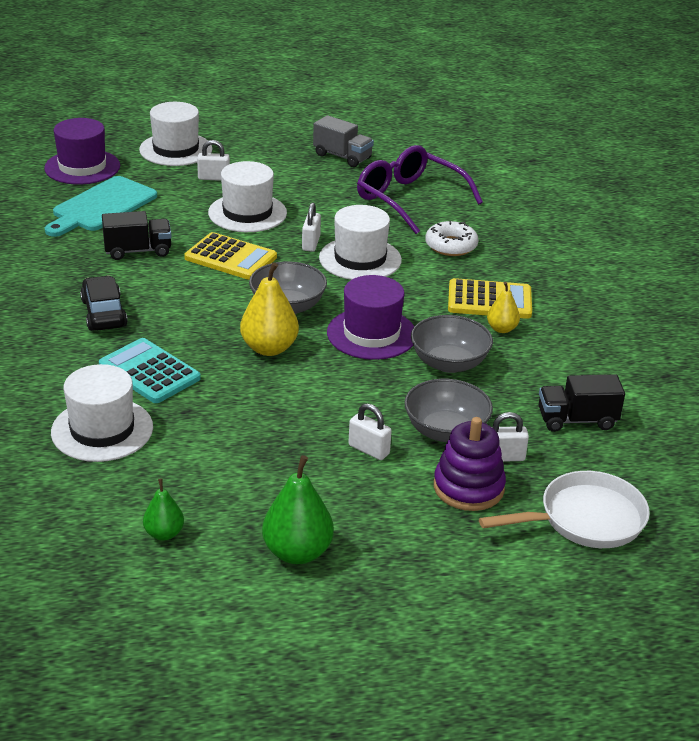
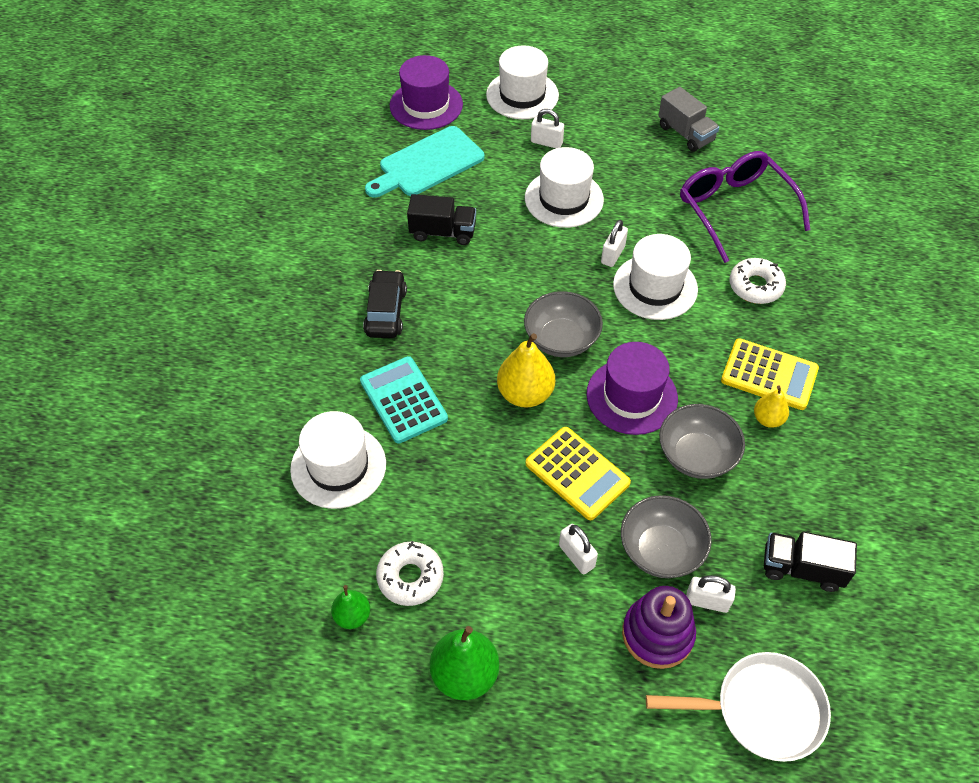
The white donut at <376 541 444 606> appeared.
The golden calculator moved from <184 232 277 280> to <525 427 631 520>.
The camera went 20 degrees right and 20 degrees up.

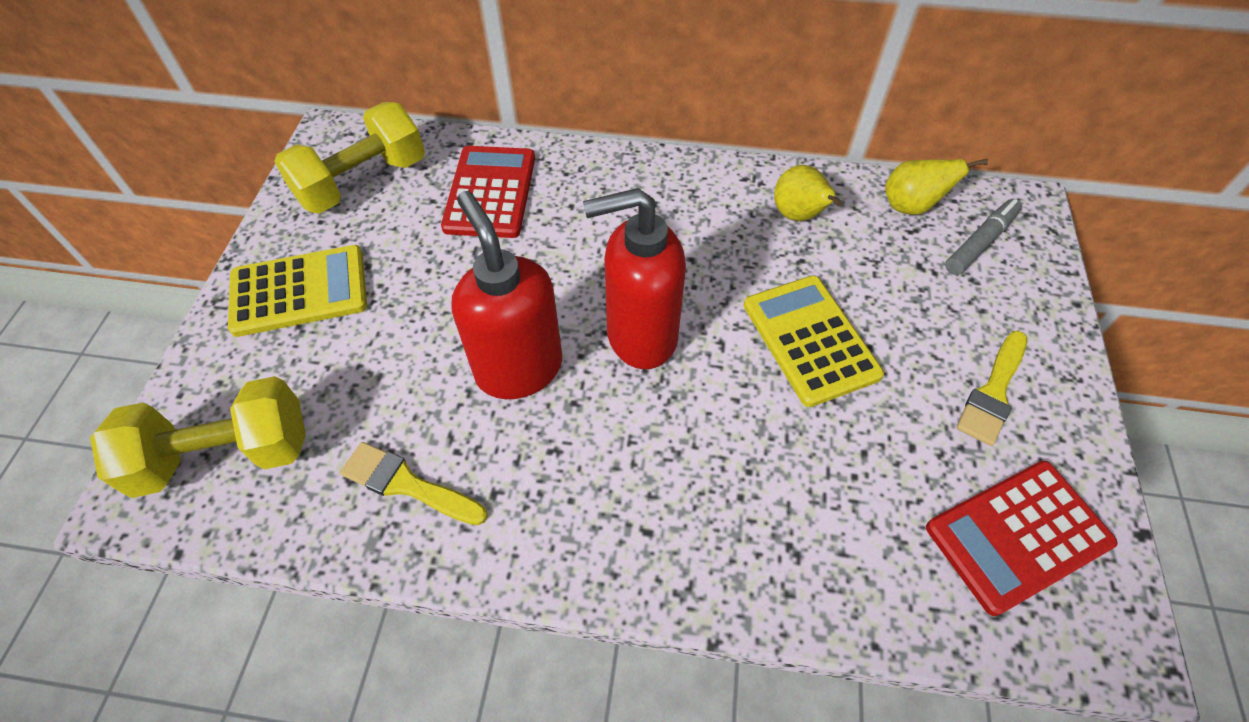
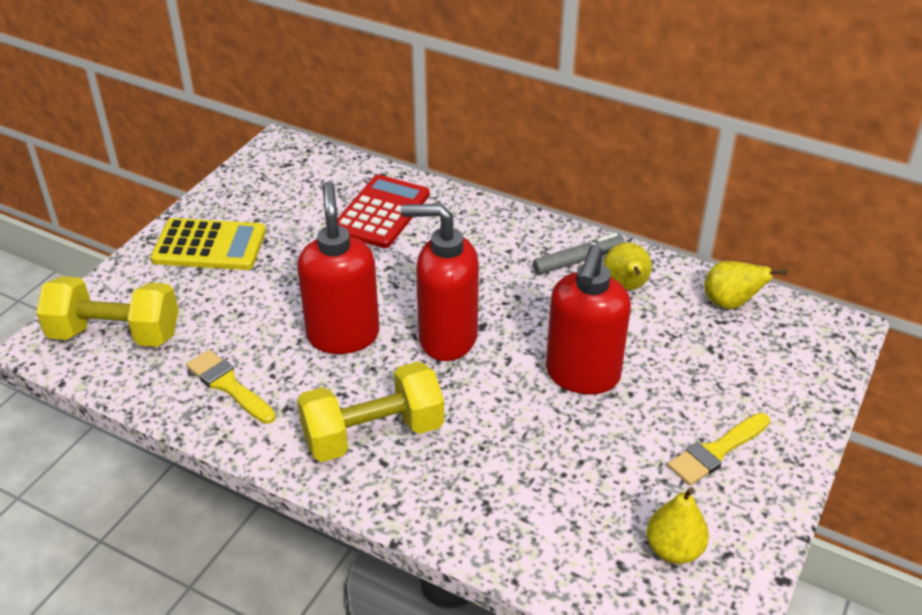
The golden free weight moved from <274 102 425 214> to <297 361 444 462>.
The gray marker moved from <945 199 1022 275> to <533 233 625 275>.
The golden calculator at <744 276 884 407> was replaced by the crimson soap dispenser at <546 245 631 394>.
The crimson calculator at <926 461 1118 616> was replaced by the golden toy pear at <646 487 709 564>.
The camera went 20 degrees right and 15 degrees down.

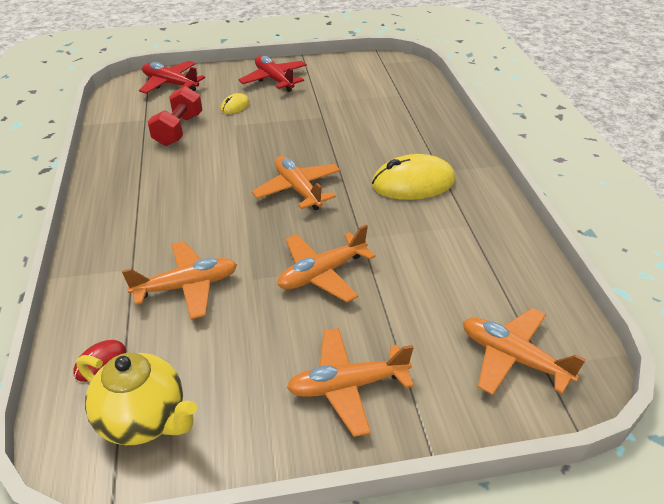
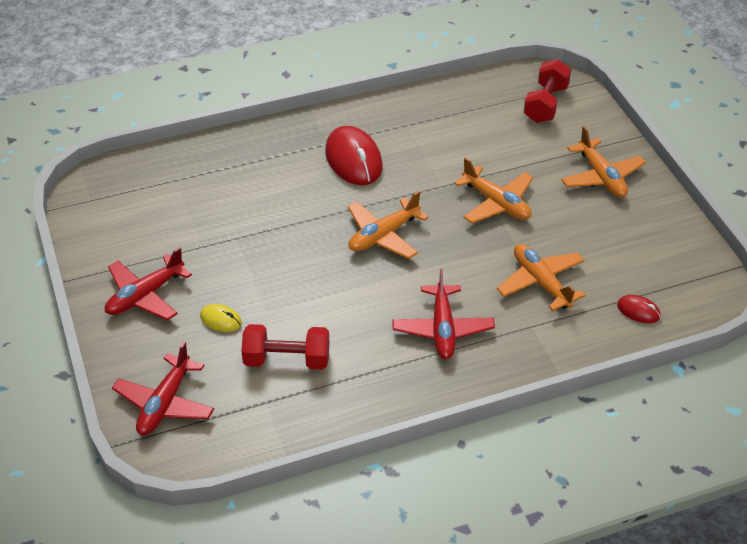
The golden mouse at <372 154 455 200> became the crimson mouse at <325 126 383 185>.
The crimson aeroplane at <392 268 495 359> appeared.
The orange aeroplane at <463 308 586 395> was replaced by the crimson free weight at <524 59 571 123>.
The golden china teapot at <76 353 197 445> disappeared.
The camera went 100 degrees left and 5 degrees up.

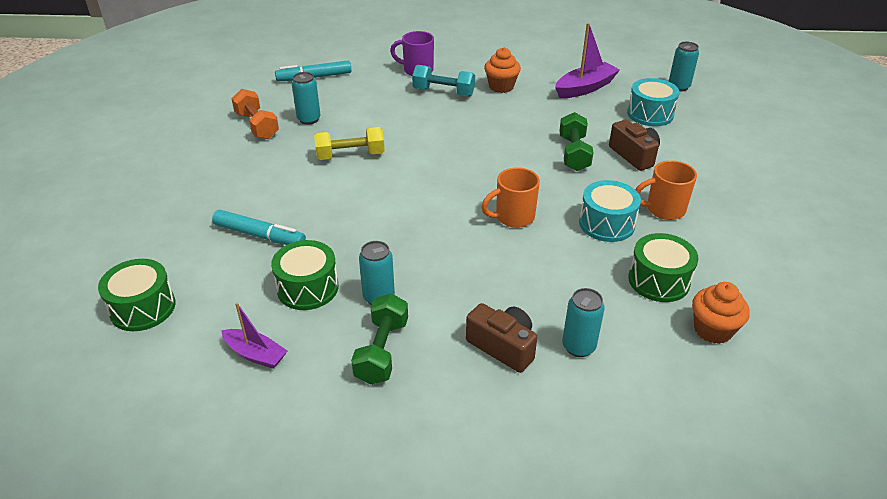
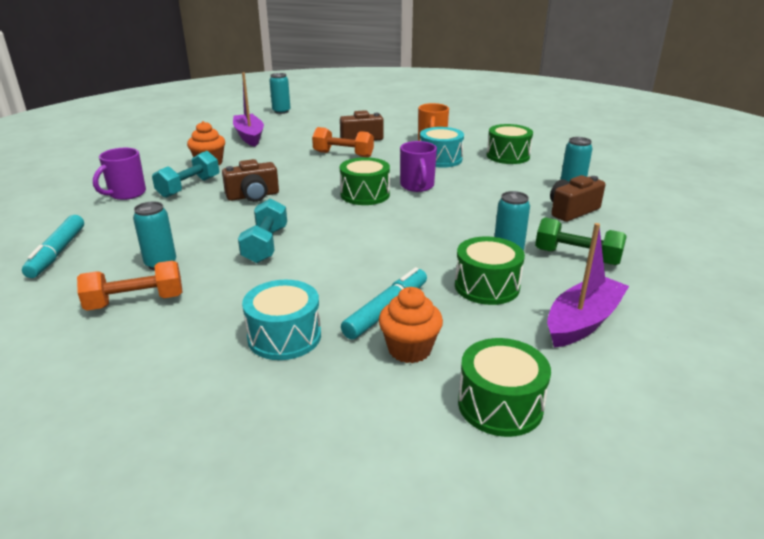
The brown compact camera at <222 159 279 202> appeared.
The golden free weight at <314 127 385 160> became the turquoise free weight at <238 198 287 263>.
The turquoise drum moved from <627 78 680 126> to <242 280 321 360>.
The emerald free weight at <559 112 594 171> became the orange free weight at <312 127 374 157>.
The emerald drum at <340 157 390 205> appeared.
The orange fairy cake moved from <692 282 750 344> to <379 287 443 363>.
The orange mug at <481 167 540 228> became the royal purple mug at <400 141 437 192>.
The royal purple boat at <221 302 287 369> changed to 1.58 times the size.
The camera went 75 degrees left and 10 degrees down.

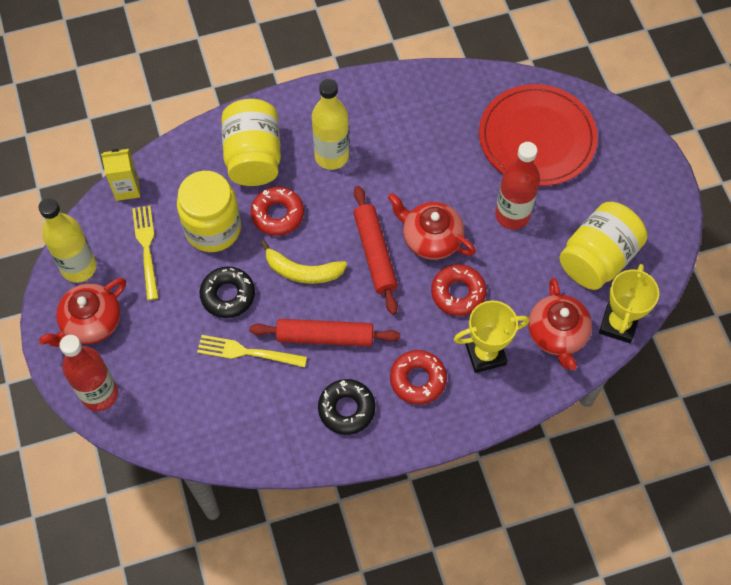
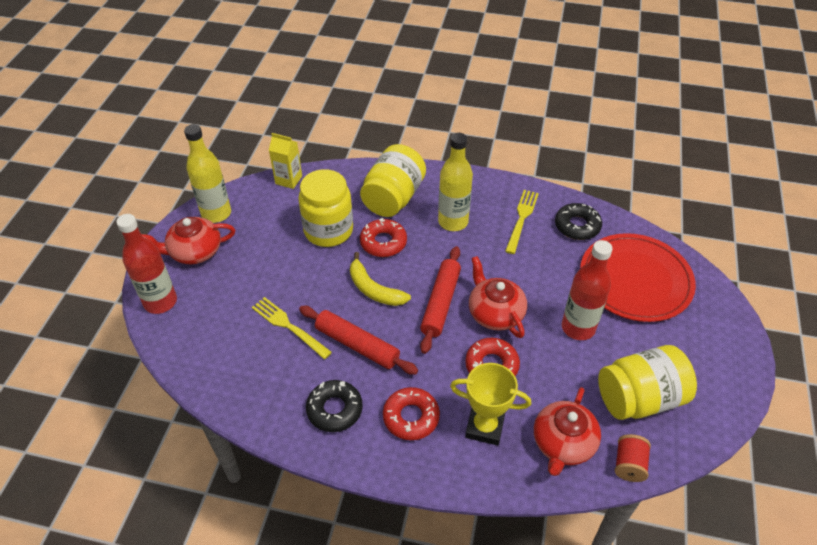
The golden dinner fork moved from <132 206 159 300> to <505 190 539 254>.
The jet-black donut moved from <200 266 255 318> to <555 203 602 240>.
The golden award cup at <599 264 659 343> was replaced by the crimson reel of thread at <615 434 651 482>.
The camera went 30 degrees right and 15 degrees down.

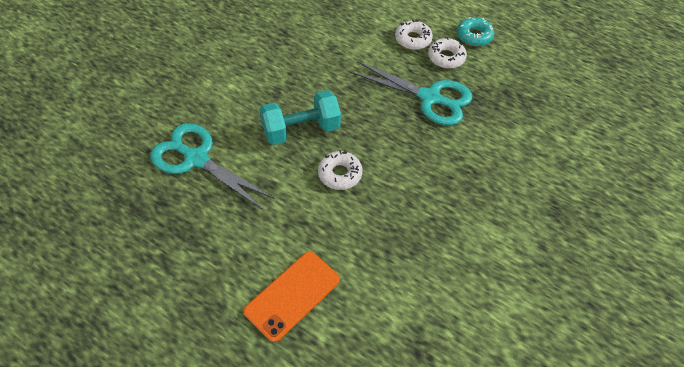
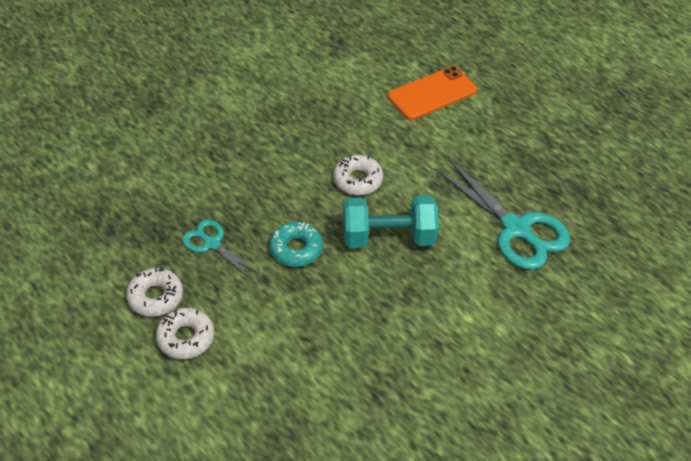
The turquoise pair of scissors at <350 61 472 126> changed to 0.55 times the size.
The turquoise donut moved from <457 17 494 46> to <269 222 323 267>.
The camera went 165 degrees left and 5 degrees down.

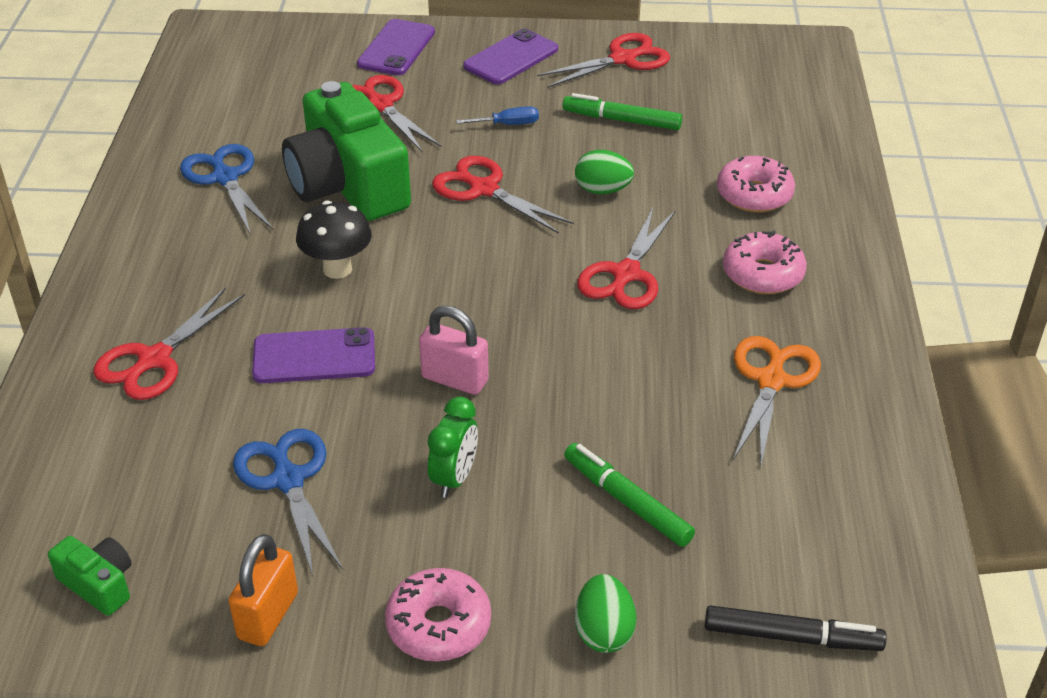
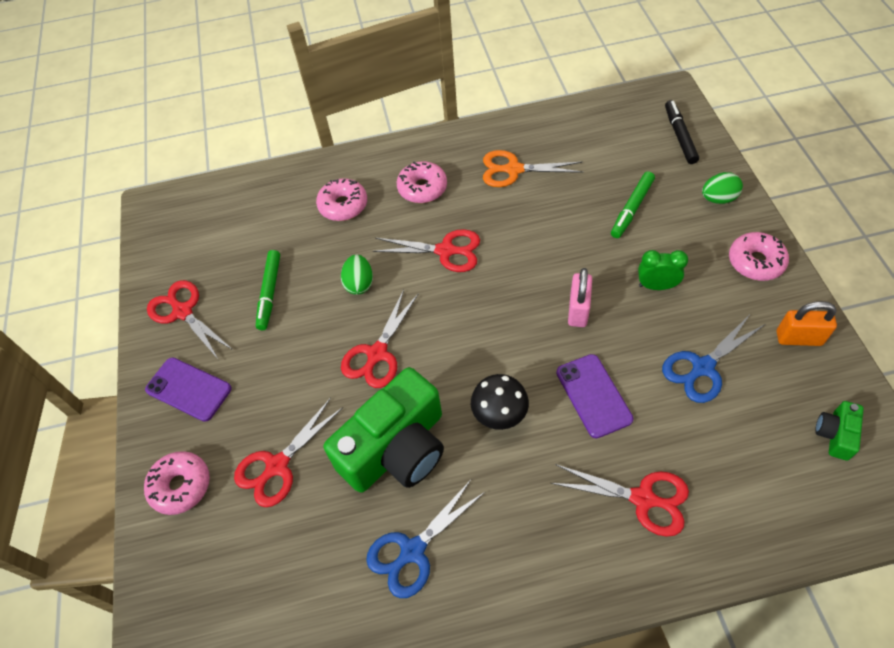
The royal purple mobile phone at <357 19 435 75> was replaced by the rose-pink donut at <144 451 210 515>.
The royal blue hand screwdriver at <456 106 539 125> disappeared.
The camera went 100 degrees left and 15 degrees up.

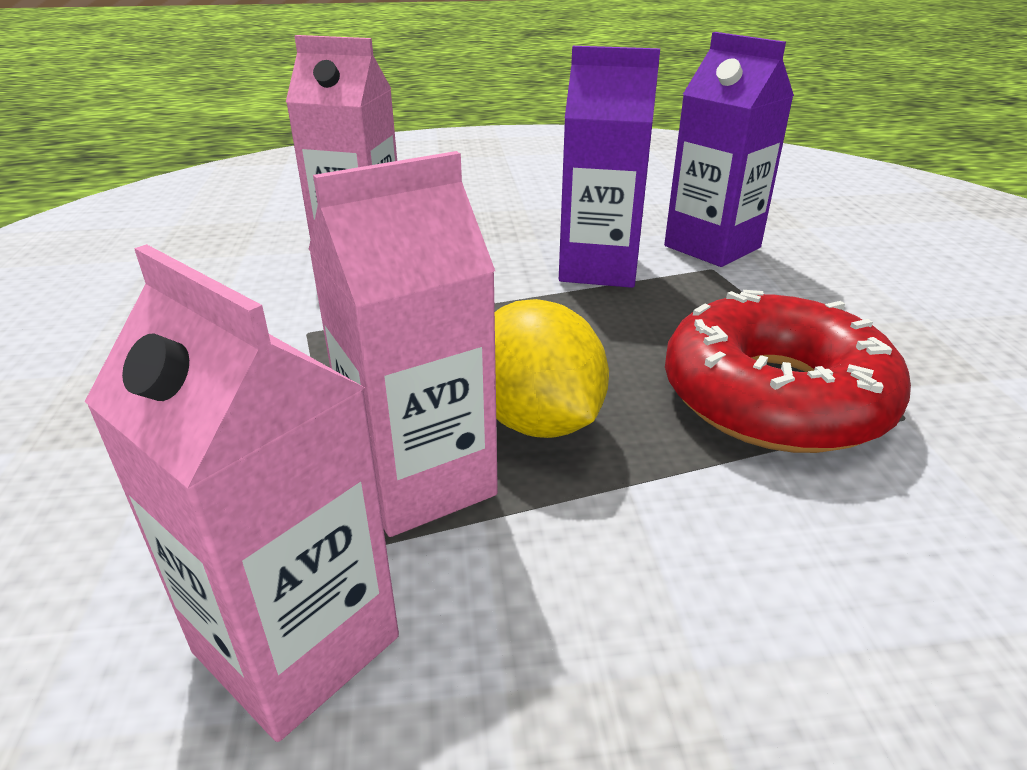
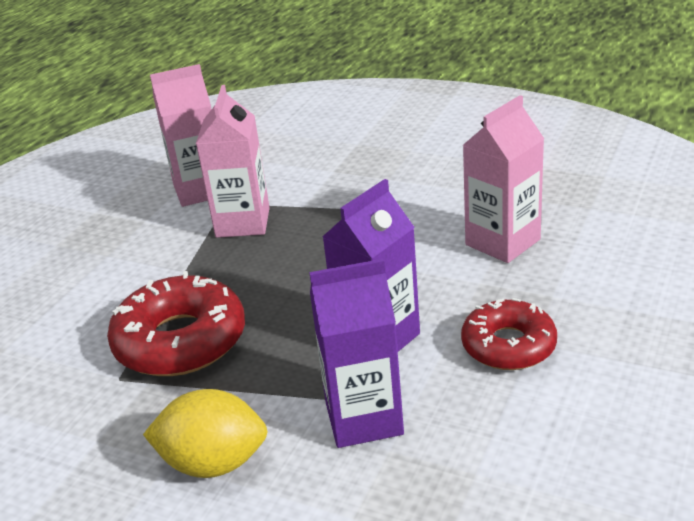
The golden lemon moved from <495 299 609 438> to <143 389 268 478>.
The crimson donut at <461 298 557 370> appeared.
The camera went 125 degrees right and 0 degrees up.

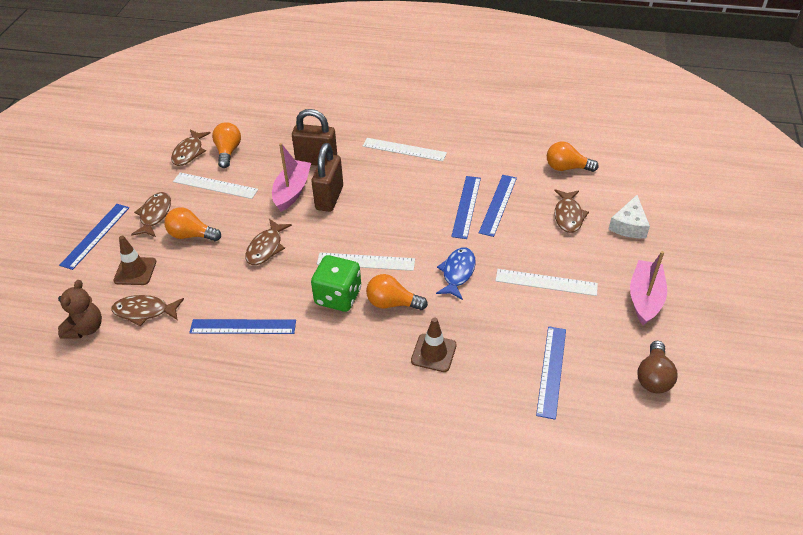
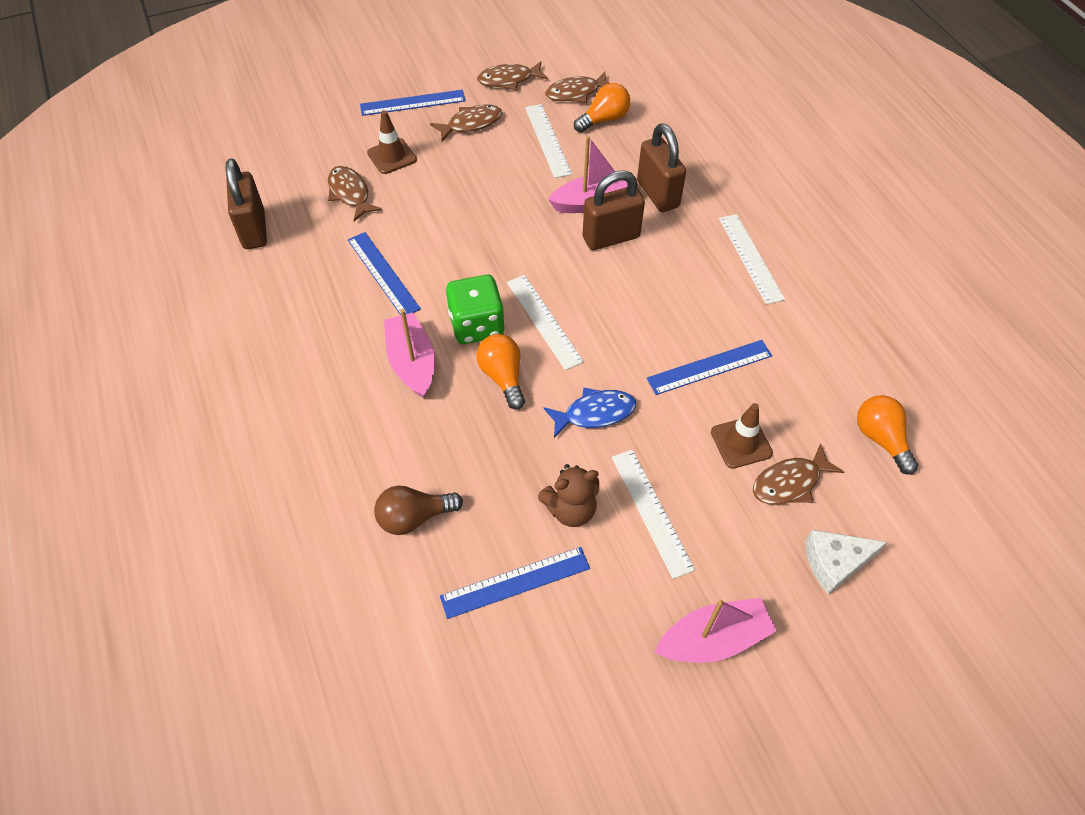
The brown small lock at <226 158 267 249> appeared.
The brown lightbulb moved from <637 341 678 393> to <374 486 463 535>.
The rose-pink boat at <384 309 435 398> appeared.
The brown fish figure moved from <245 219 292 265> to <477 61 548 90>.
The brown stuffed bear moved from <58 280 102 339> to <538 464 599 527>.
The brown traffic cone moved from <411 317 457 372> to <711 403 773 469>.
The orange lightbulb at <164 208 221 241> disappeared.
The royal blue measuring stick at <479 175 517 237> disappeared.
The camera went 55 degrees right and 10 degrees up.

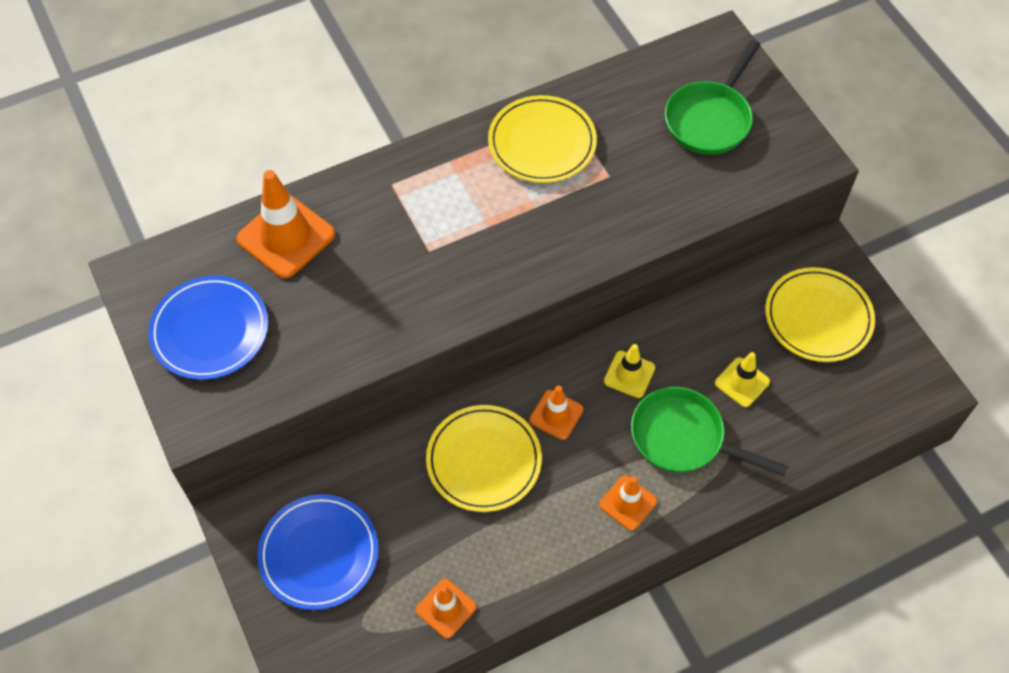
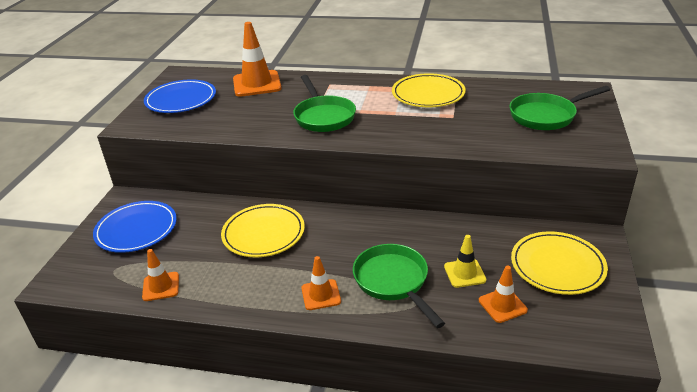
The emerald frying pan at <293 75 356 132> appeared.
The orange traffic cone moved from <529 385 583 440> to <479 266 528 323>.
The golden traffic cone at <604 344 655 398> disappeared.
The camera went 40 degrees right and 25 degrees down.

